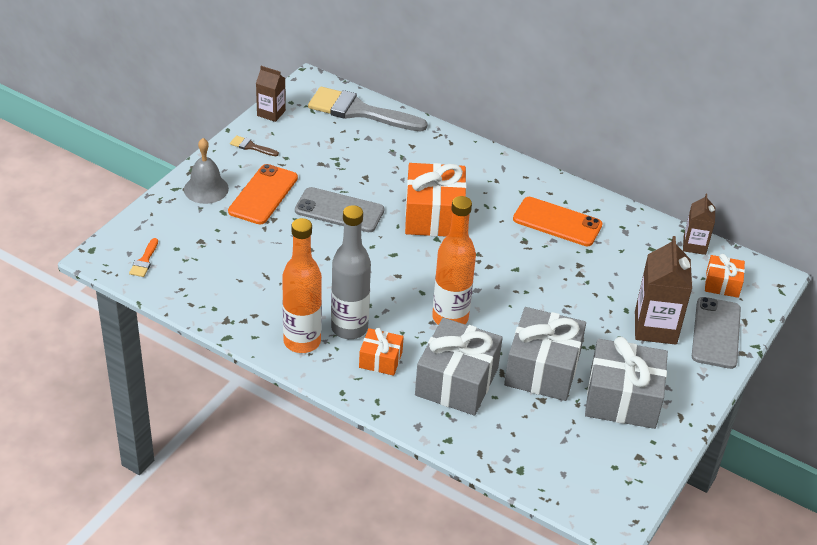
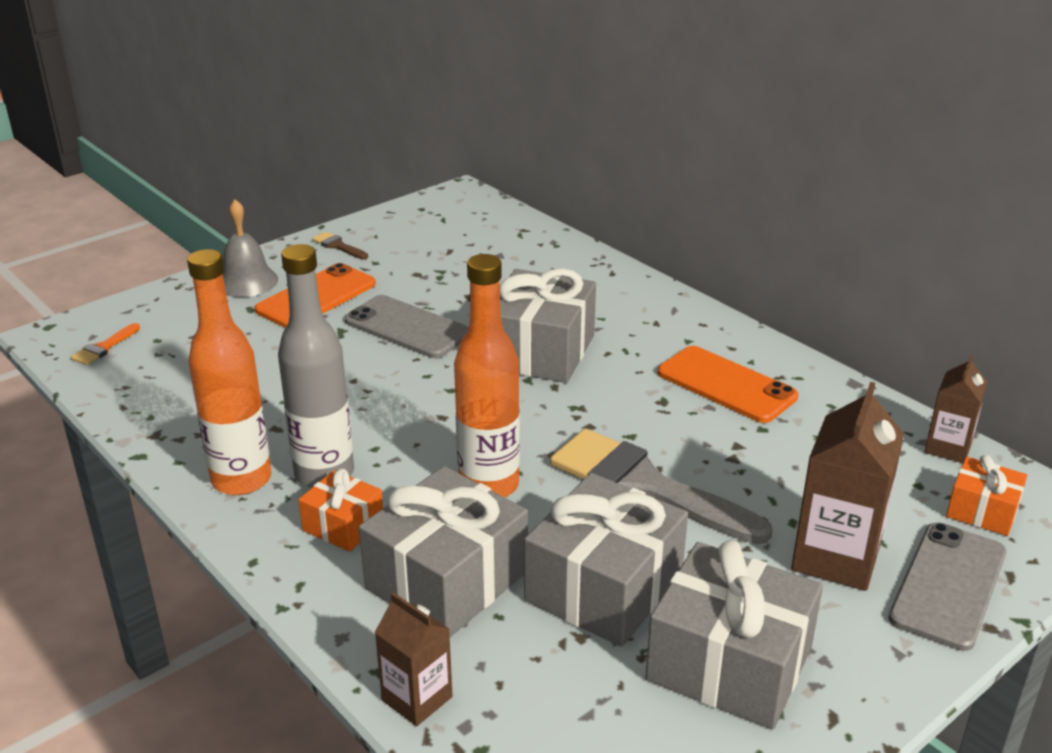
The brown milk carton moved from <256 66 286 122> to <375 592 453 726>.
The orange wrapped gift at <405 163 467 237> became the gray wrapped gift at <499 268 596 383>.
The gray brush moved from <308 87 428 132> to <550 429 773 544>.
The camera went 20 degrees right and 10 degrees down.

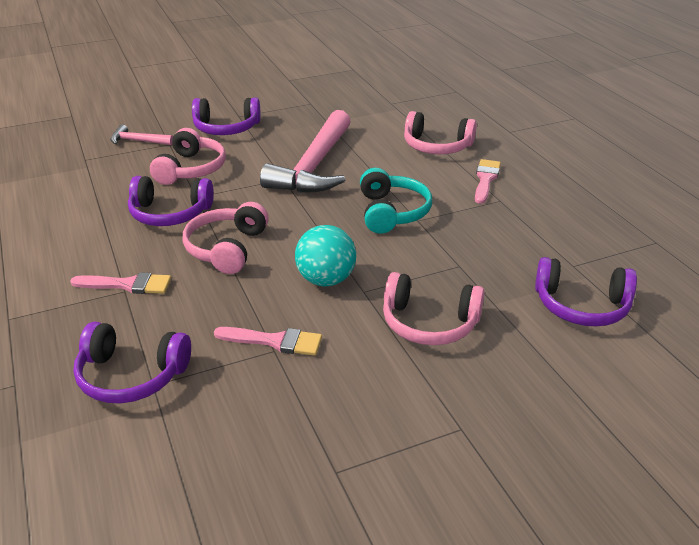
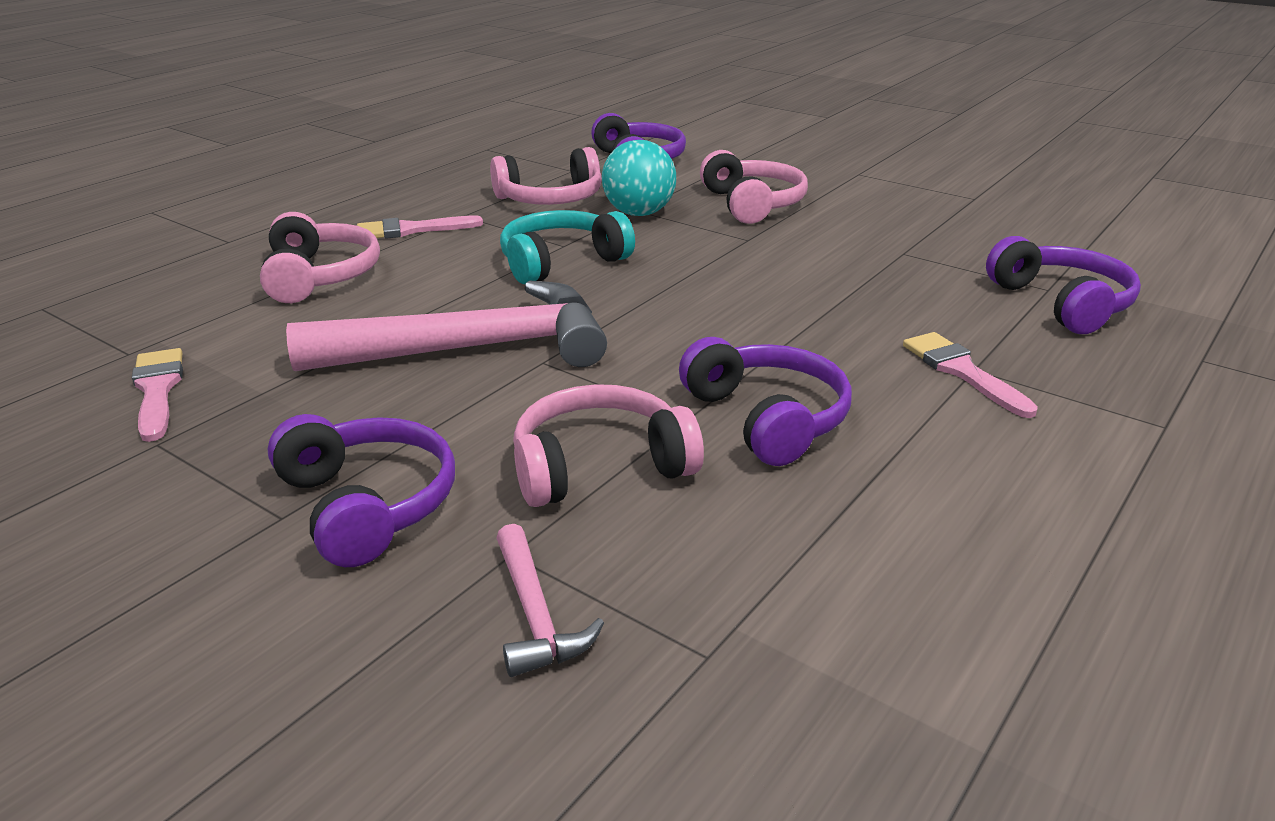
The rose-pink brush moved from <214 327 322 356> to <132 348 183 442>.
The rose-pink over-ear headphones moved from <183 202 269 274> to <490 147 602 205>.
The turquoise ball moved from <295 225 356 286> to <602 140 676 216>.
The camera went 120 degrees left and 5 degrees down.

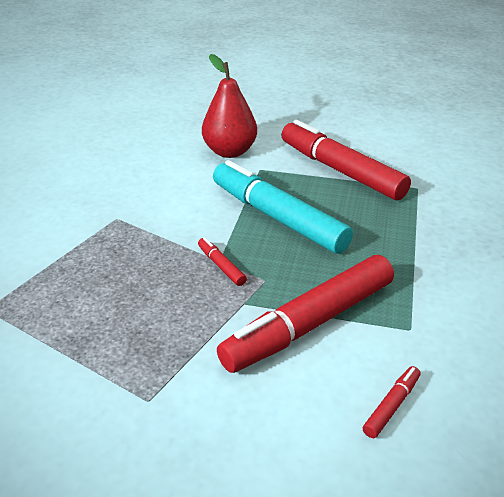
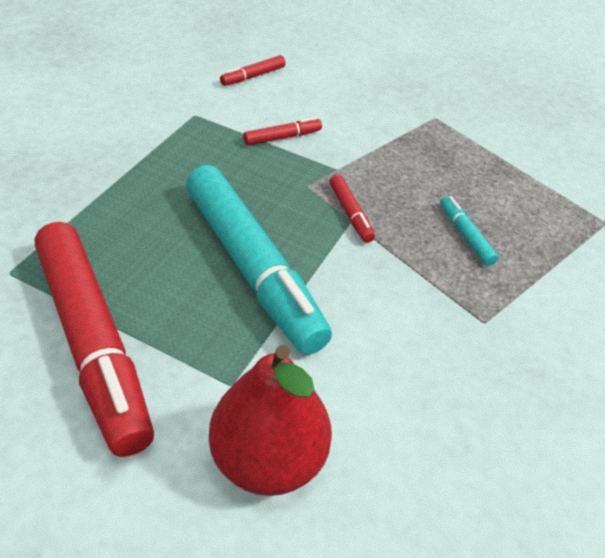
The crimson marker at <217 255 394 373> changed to 0.40 times the size.
The turquoise marker at <440 196 498 266> appeared.
The camera went 170 degrees left and 10 degrees up.

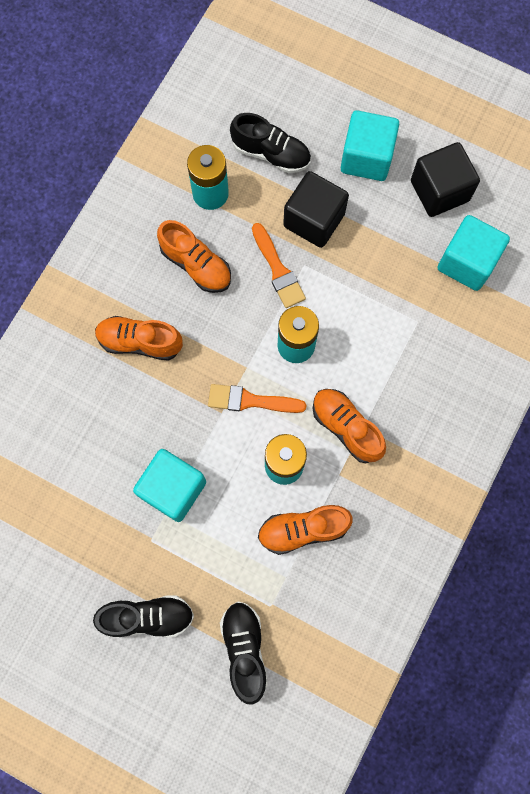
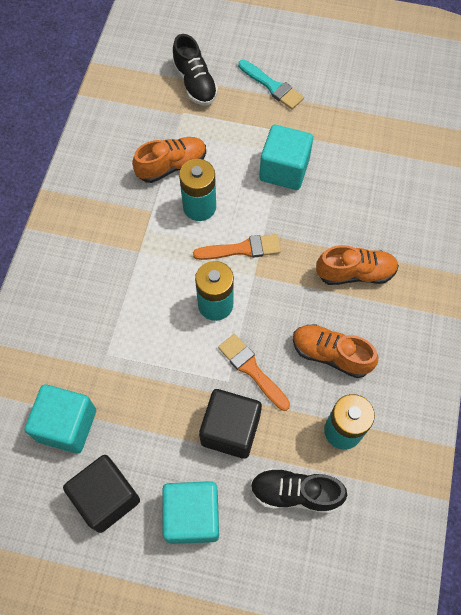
The jet-black sneaker at <93 595 194 637> was replaced by the turquoise brush at <238 60 304 109>.
The orange sneaker at <313 389 386 463> disappeared.
The camera went 165 degrees right and 10 degrees down.

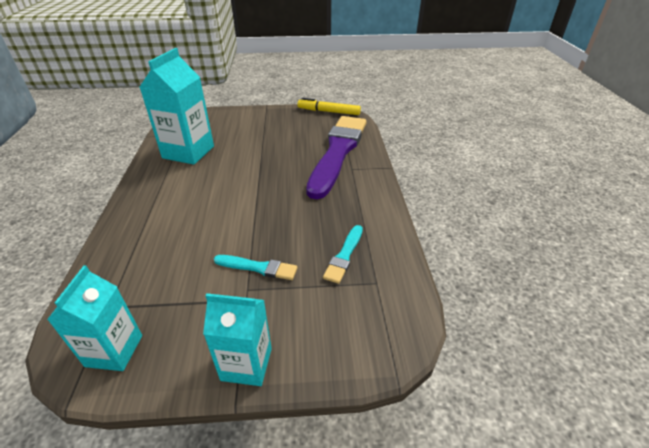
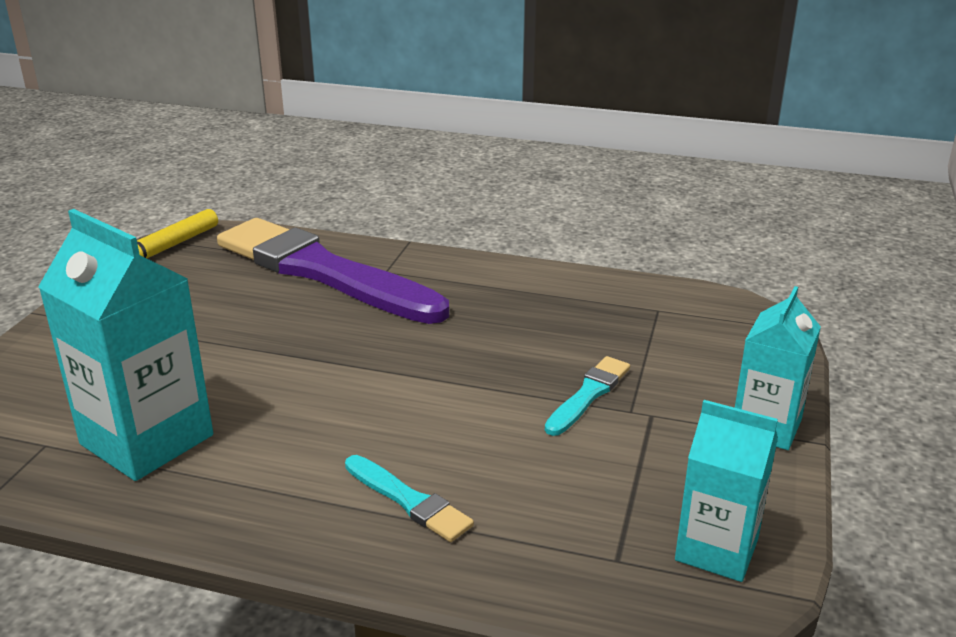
The turquoise brush moved from <323 225 363 284> to <345 455 474 542>.
The camera went 70 degrees left and 10 degrees down.

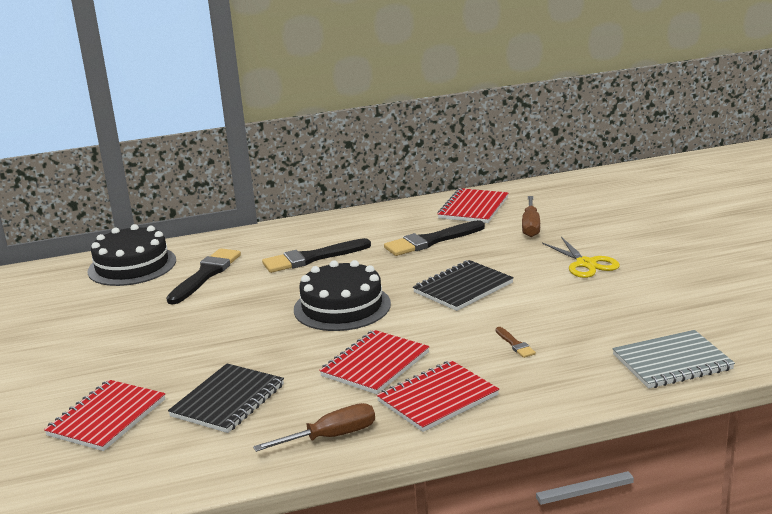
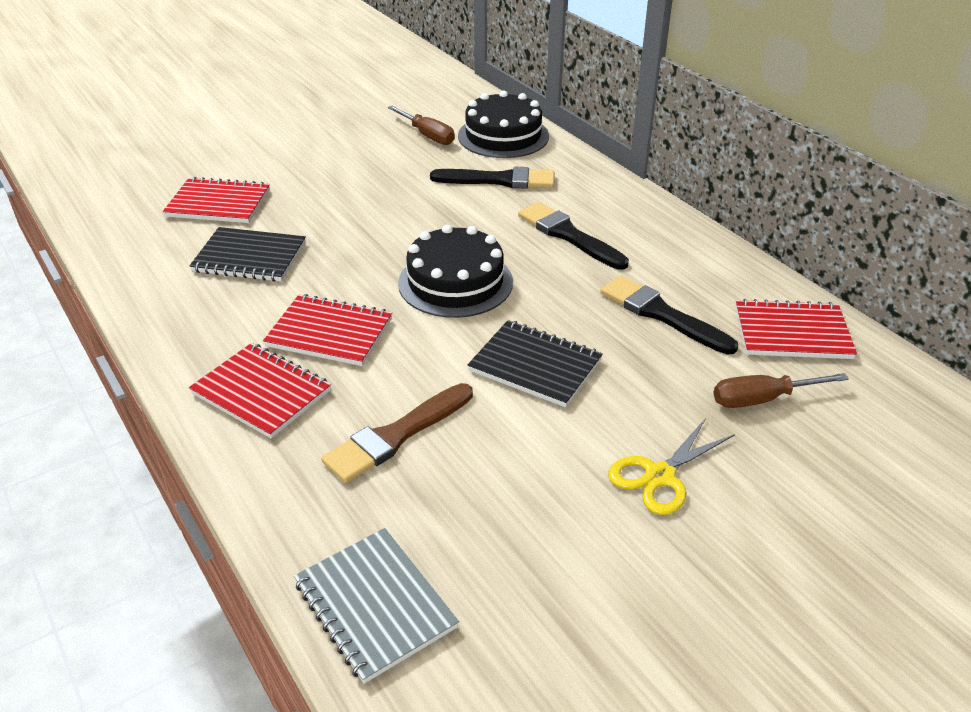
The brown brush at <496 327 536 358> changed to 2.13 times the size.
The brown hand screwdriver moved from <253 403 375 452> to <388 106 455 145>.
The camera went 70 degrees right and 15 degrees up.

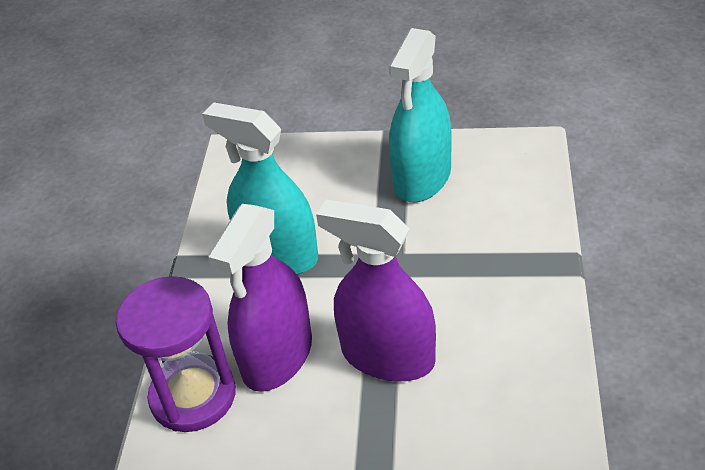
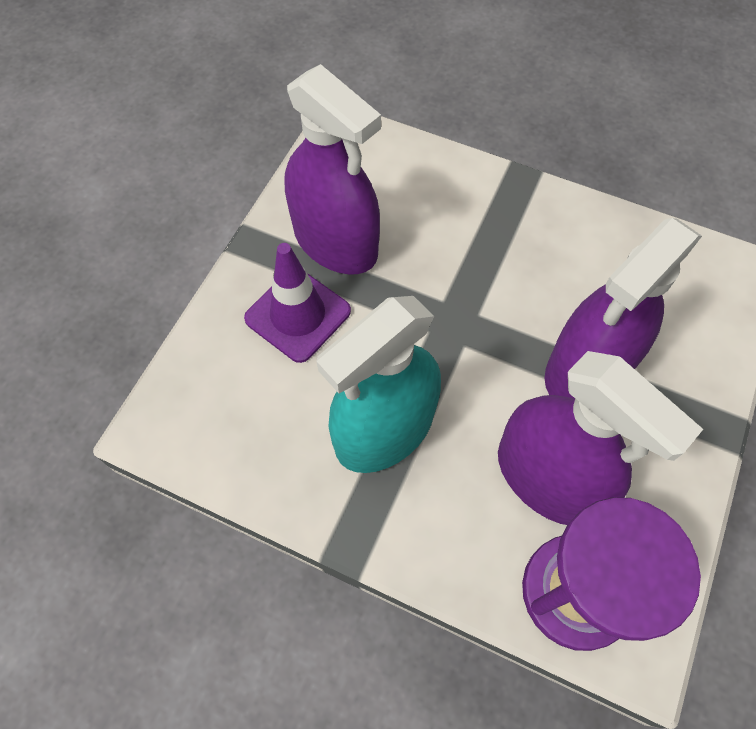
The royal purple traffic cone at <244 243 351 363> appeared.
The turquoise sprayer at <389 28 452 202> became the royal purple sprayer at <284 64 381 275>.
The camera went 75 degrees left and 20 degrees up.

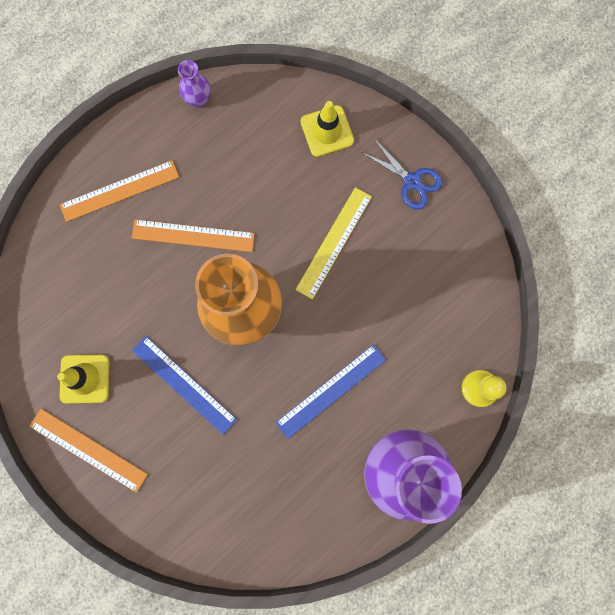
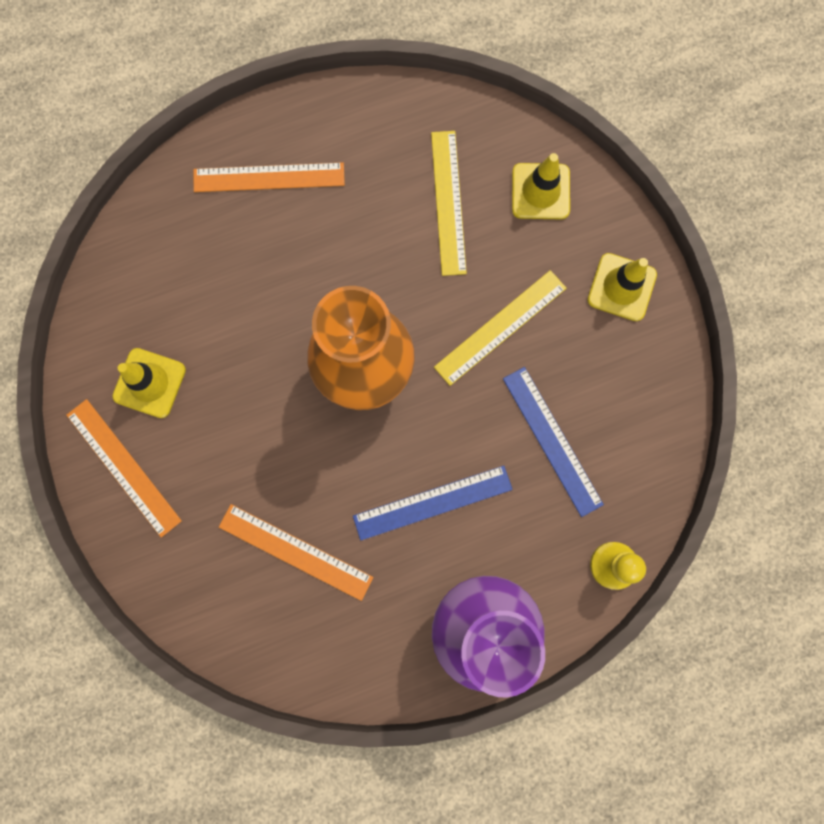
The orange measuring stick moved from <132 220 255 252> to <219 504 373 601>.
The golden measuring stick at <431 131 467 276> appeared.
The royal blue measuring stick moved from <132 336 237 435> to <503 367 604 517>.
The royal blue pair of scissors at <363 139 443 210> was replaced by the golden traffic cone at <587 253 657 321>.
The royal purple vase at <178 60 211 108> disappeared.
The camera went 20 degrees right and 0 degrees up.

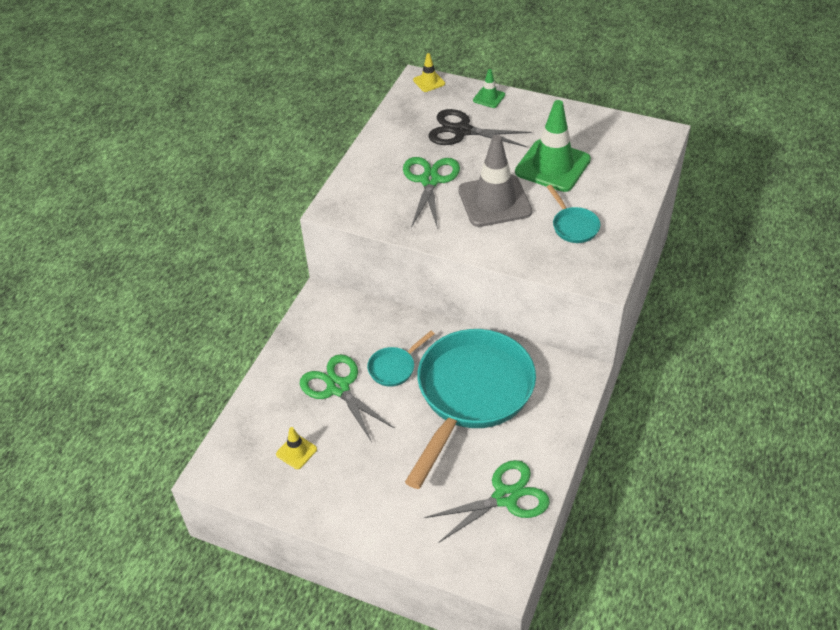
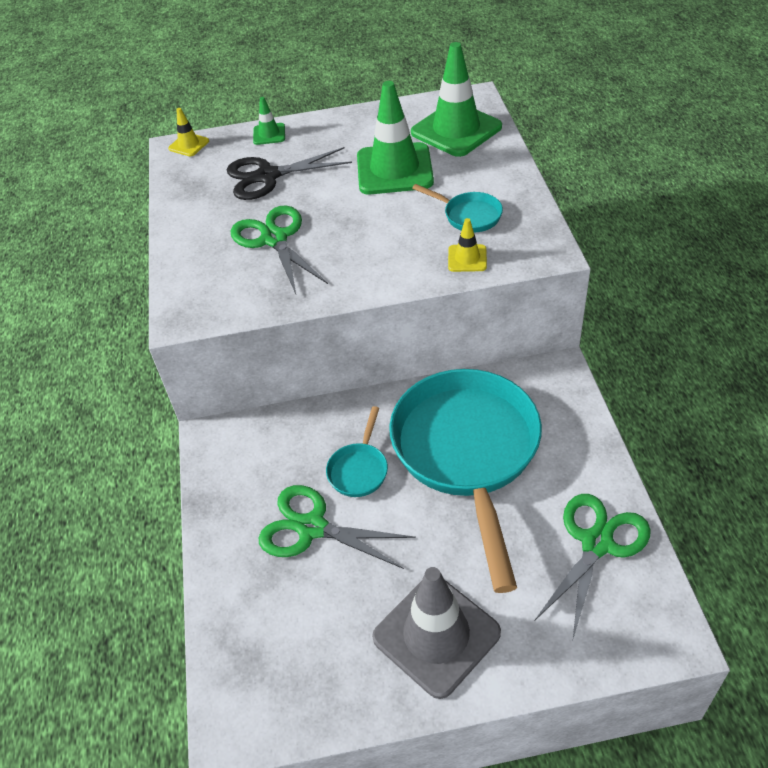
The gray traffic cone moved from <458 135 532 227> to <372 567 501 699>.
The emerald traffic cone at <411 42 502 157> appeared.
The golden traffic cone moved from <276 427 317 469> to <448 218 487 272>.
The camera went 30 degrees left and 0 degrees up.

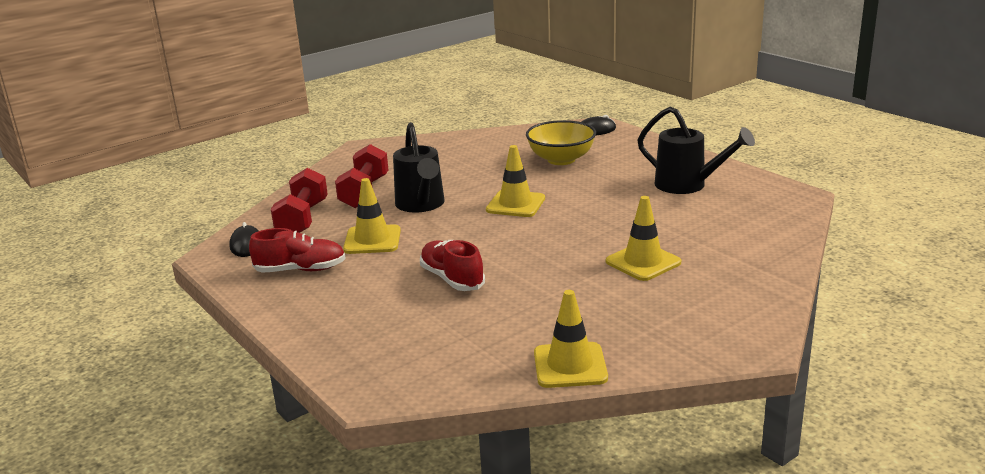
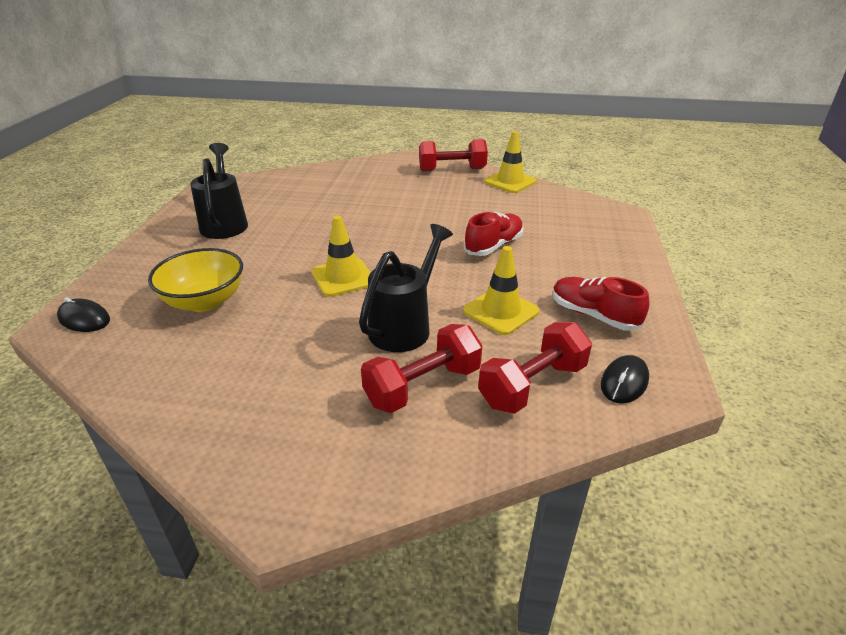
The crimson free weight at <419 139 488 172> appeared.
The crimson sneaker at <420 240 485 291> turned 150 degrees counterclockwise.
The golden traffic cone at <606 196 681 281> disappeared.
The camera went 135 degrees left and 10 degrees up.

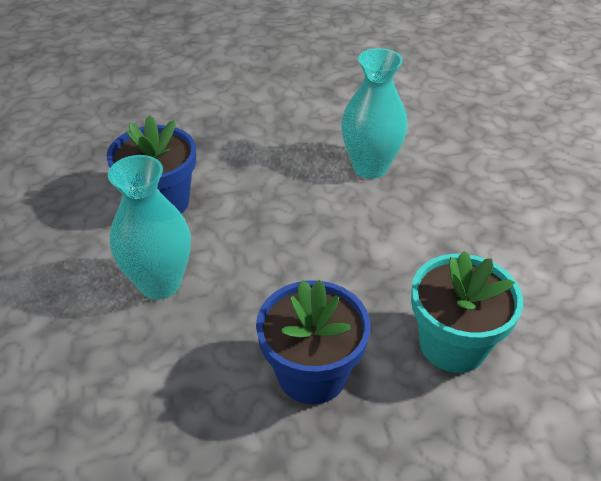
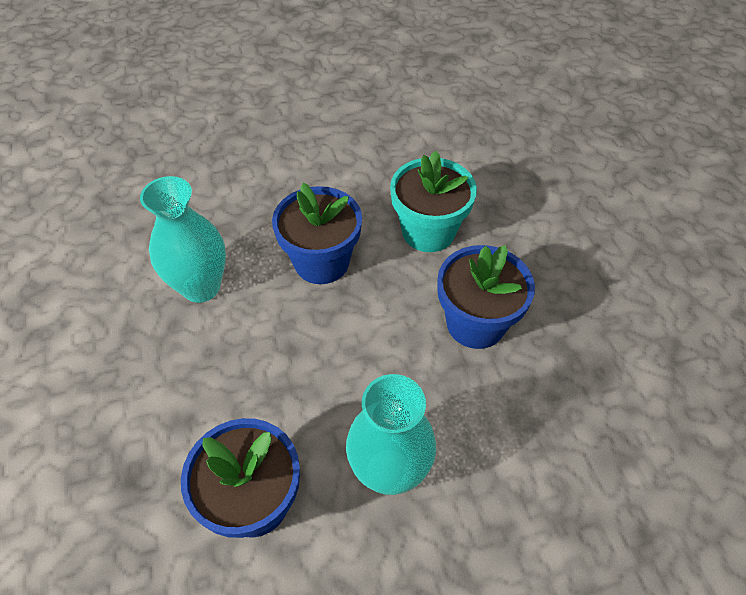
The royal blue potted plant at <272 183 362 284> appeared.
The camera went 95 degrees left and 10 degrees up.

